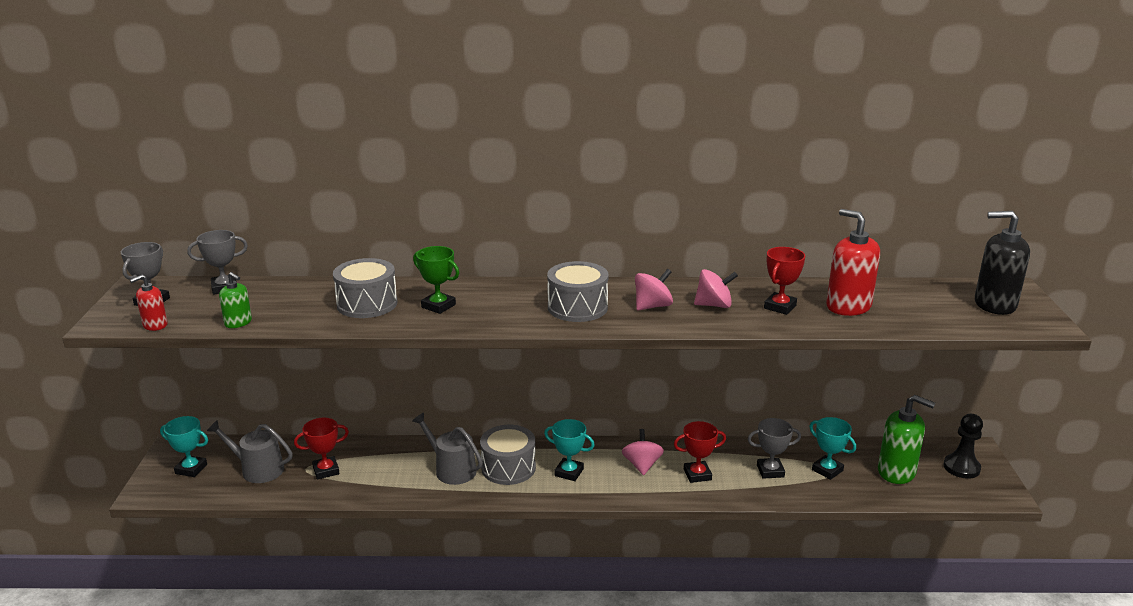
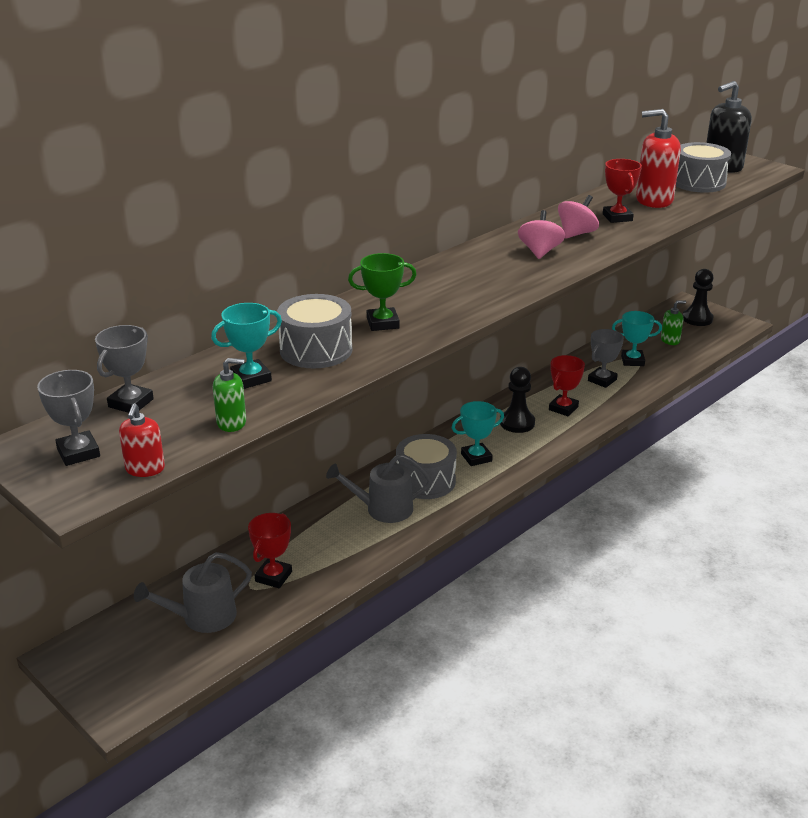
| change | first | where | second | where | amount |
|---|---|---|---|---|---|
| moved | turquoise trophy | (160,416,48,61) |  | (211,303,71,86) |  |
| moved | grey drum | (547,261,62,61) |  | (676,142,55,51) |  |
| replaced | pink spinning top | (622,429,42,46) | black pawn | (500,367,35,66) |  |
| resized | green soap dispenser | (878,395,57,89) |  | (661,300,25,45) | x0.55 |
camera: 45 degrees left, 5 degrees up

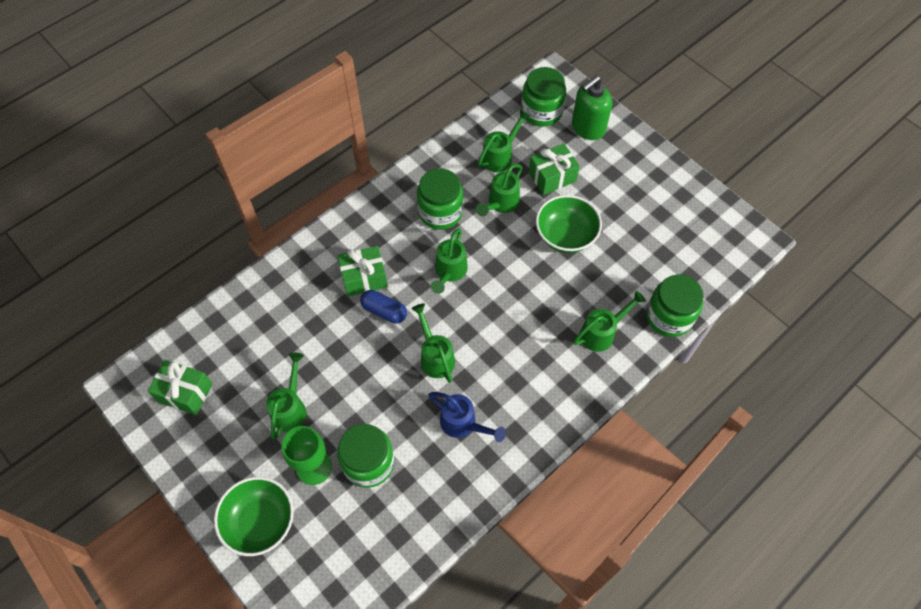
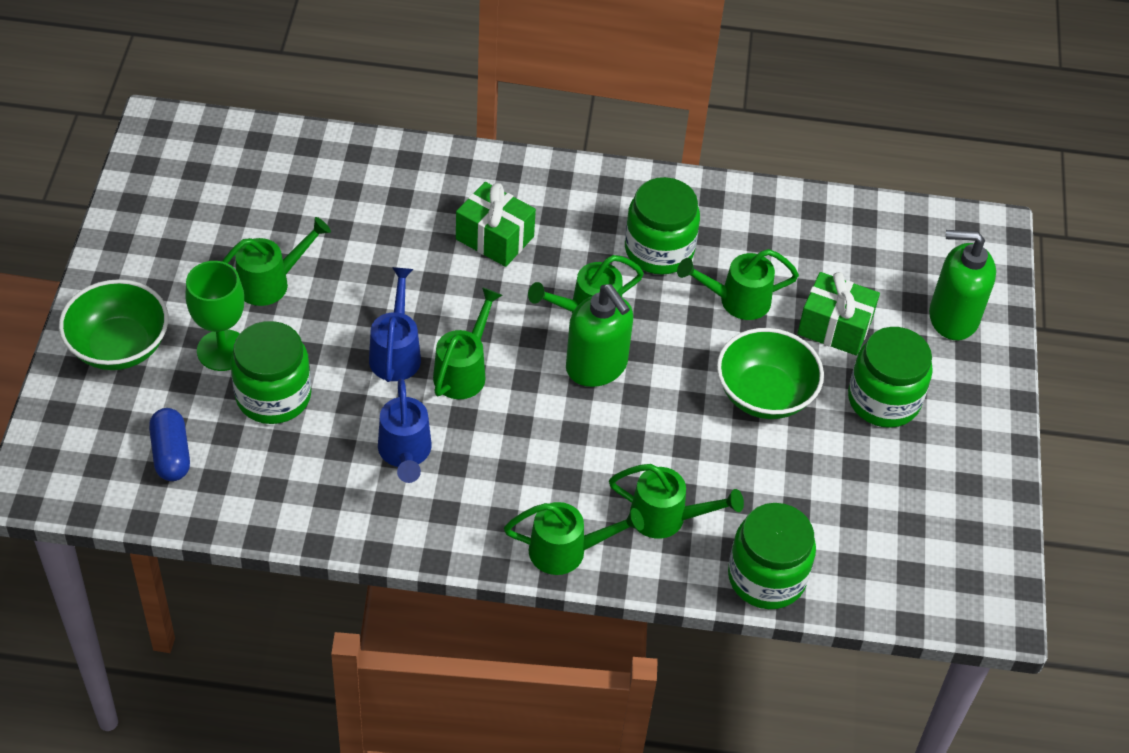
| change | first | where | second | where | amount |
|---|---|---|---|---|---|
| removed | green gift | (148,360,65,55) |  |  |  |
| moved | blue capsule | (360,290,47,34) |  | (149,408,41,73) |  |
| moved | green watering can | (478,110,52,62) |  | (504,502,140,73) |  |
| moved | green jar | (521,67,45,60) |  | (848,327,85,101) |  |
| added |  |  | blue watering can | (369,267,52,115) |  |
| added |  |  | green soap dispenser | (566,284,67,103) |  |
camera: 45 degrees right, 10 degrees down

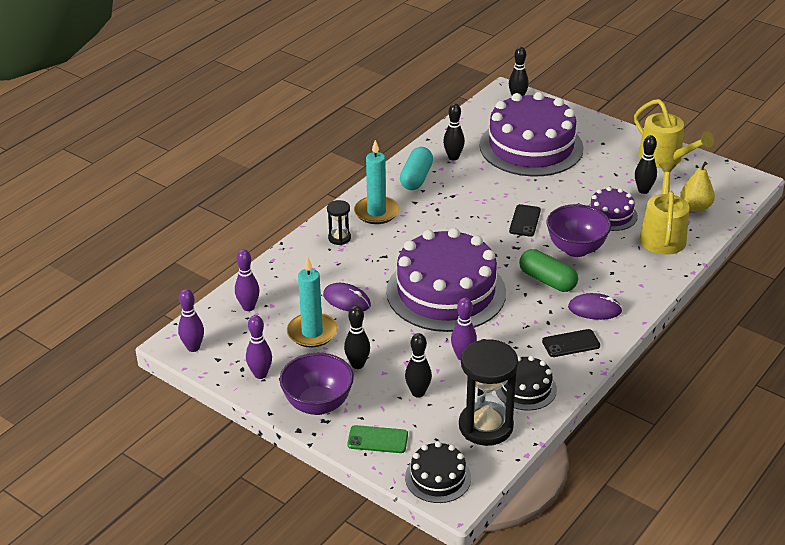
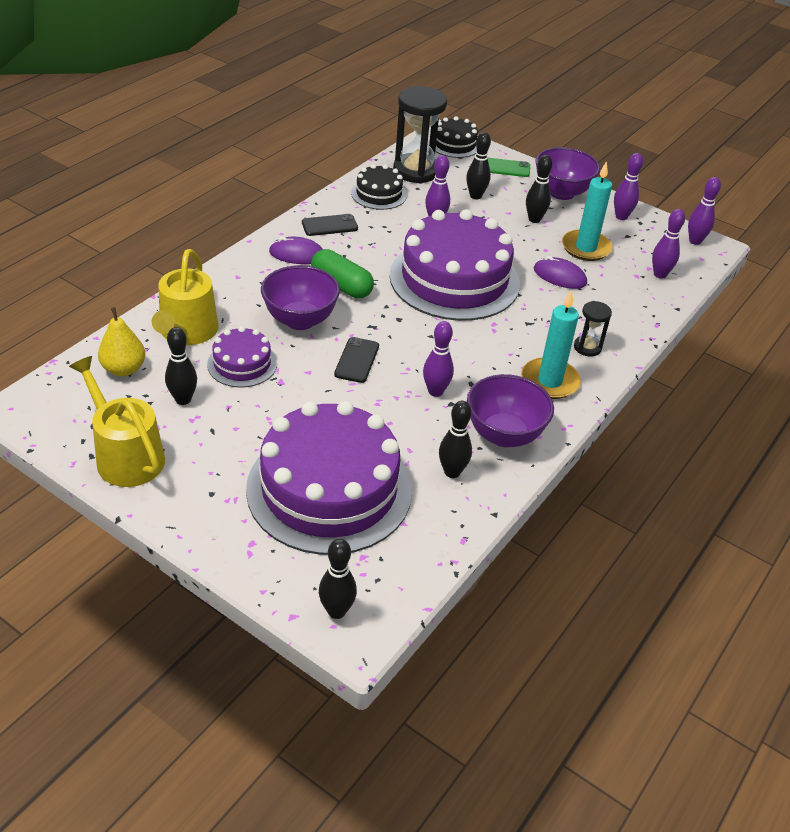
| change | first | where | second | where | amount |
|---|---|---|---|---|---|
| replaced | turquoise capsule | (400,147,33,43) | purple bowl | (467,374,87,73) |  |
| added |  |  | purple bowling pin | (423,321,31,76) |  |
camera: 175 degrees right, 5 degrees up

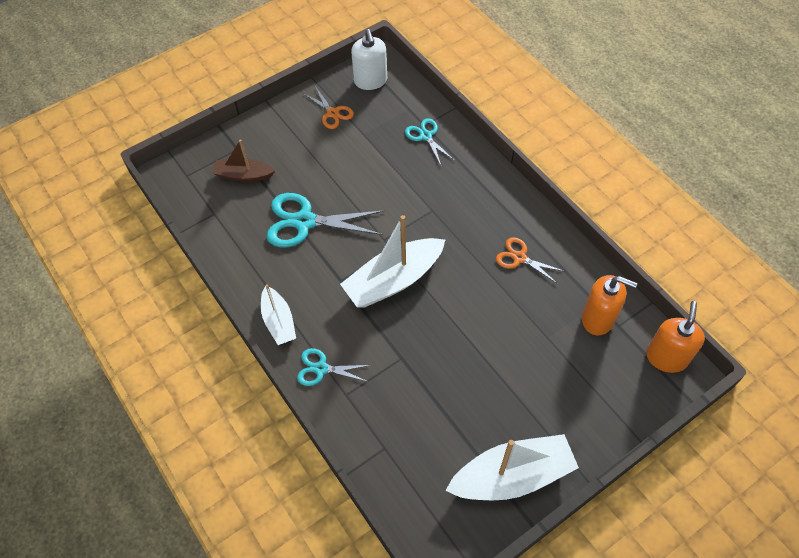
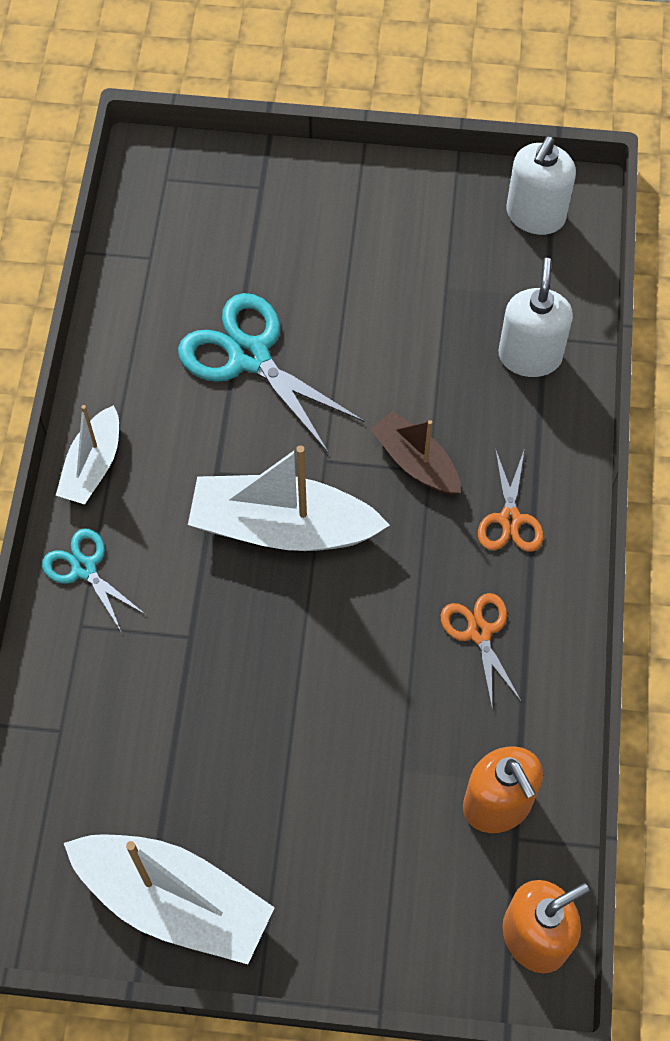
| change | first | where | second | where | amount |
|---|---|---|---|---|---|
| moved | brown boat | (213,140,62,42) |  | (371,411,90,84) |  |
| moved | orange scissors | (303,86,51,43) |  | (478,448,66,104) |  |
| replaced | turquoise scissors | (405,118,50,47) | white soap dispenser | (498,258,75,119) |  |
camera: 40 degrees right, 5 degrees up

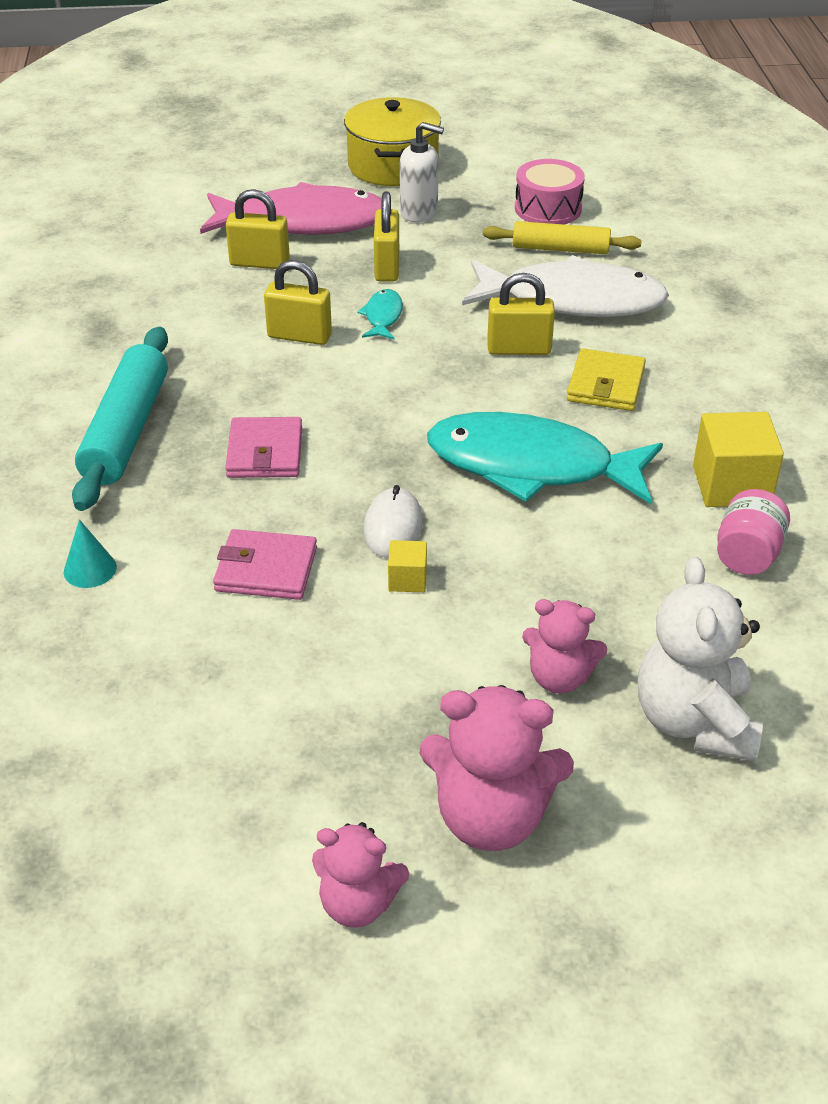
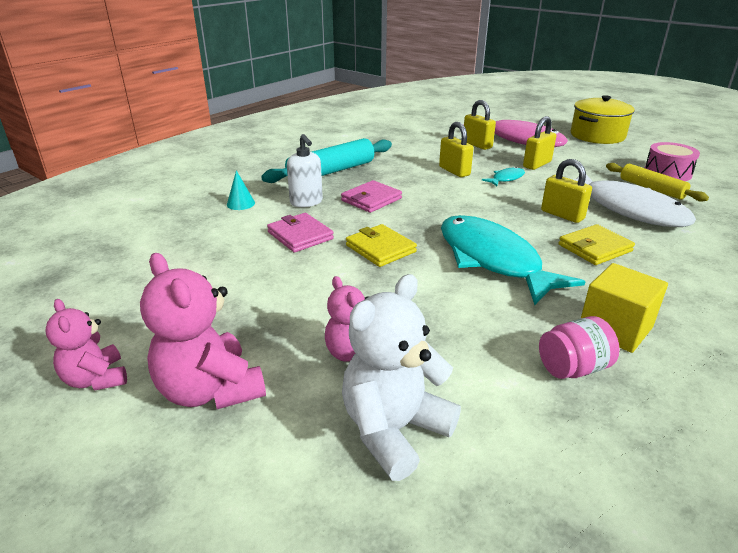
| change | first | where | second | where | amount |
|---|---|---|---|---|---|
| replaced | white mouse | (363,485,60,73) | yellow wallet | (346,224,71,43) |  |
| removed | yellow cube | (388,540,39,52) |  |  |  |
| moved | white soap dispenser | (400,122,44,101) |  | (287,134,36,73) |  |
camera: 45 degrees right, 10 degrees down

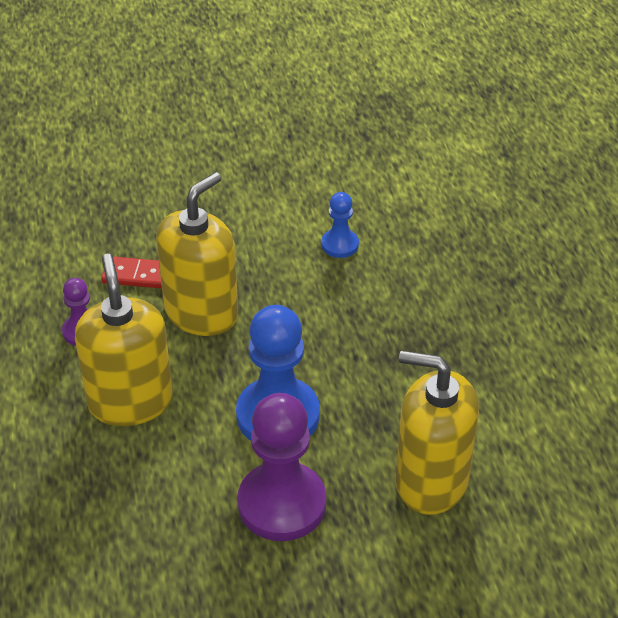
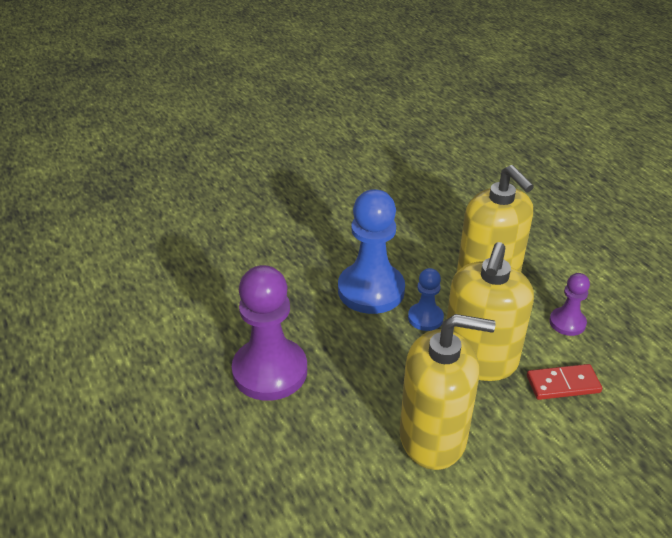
| change | first | where | second | where | amount |
|---|---|---|---|---|---|
| moved | purple pawn | (237,393,89,148) |  | (232,265,75,136) |  |
| moved | blue pawn | (321,192,38,66) |  | (408,268,36,63) |  |
| moved | yellow soap dispenser | (396,351,83,164) |  | (400,314,96,156) |  |
camera: 165 degrees right, 5 degrees down

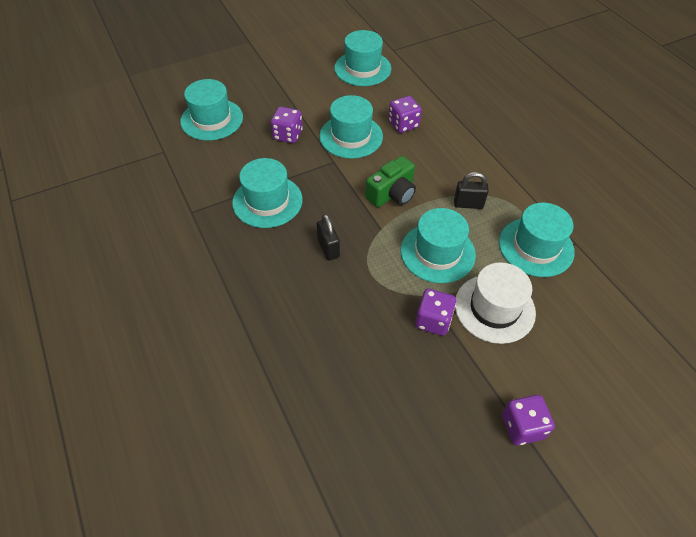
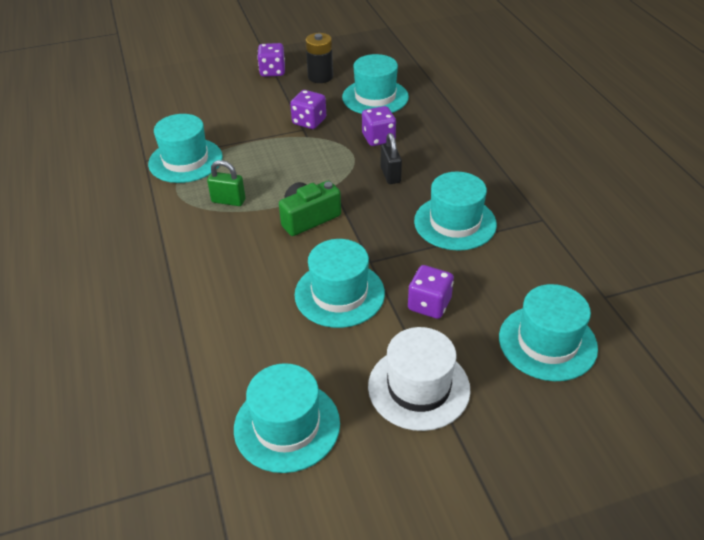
| change | first | where | second | where | amount |
|---|---|---|---|---|---|
| moved | purple dice | (389,96,33,37) |  | (362,106,34,40) |  |
| moved | turquoise hat | (401,208,75,75) |  | (342,54,67,60) |  |
| recoloured | black padlock | (454,172,35,37) | green padlock | (207,160,38,46) |  |
| moved | white hat | (455,262,81,82) |  | (368,327,103,104) |  |
| added |  |  | black battery | (305,33,28,50) |  |
camera: 170 degrees left, 10 degrees down

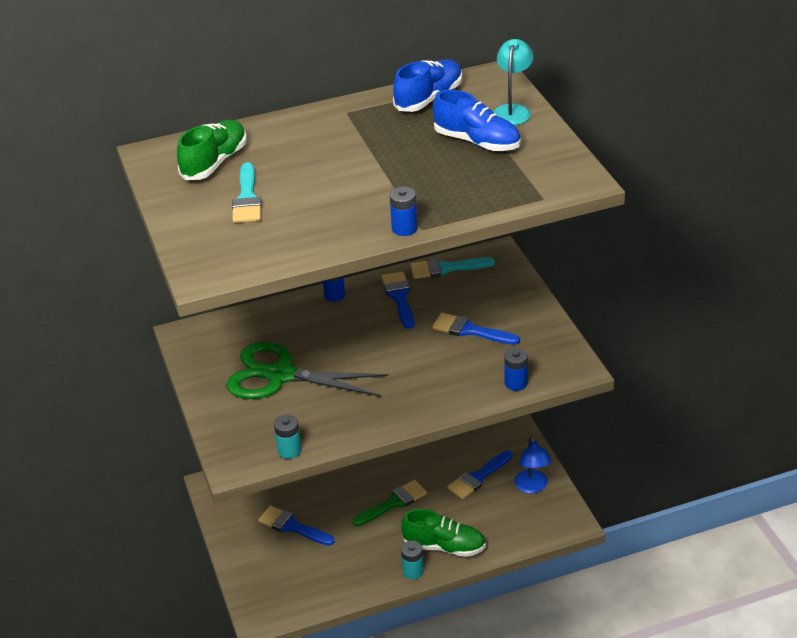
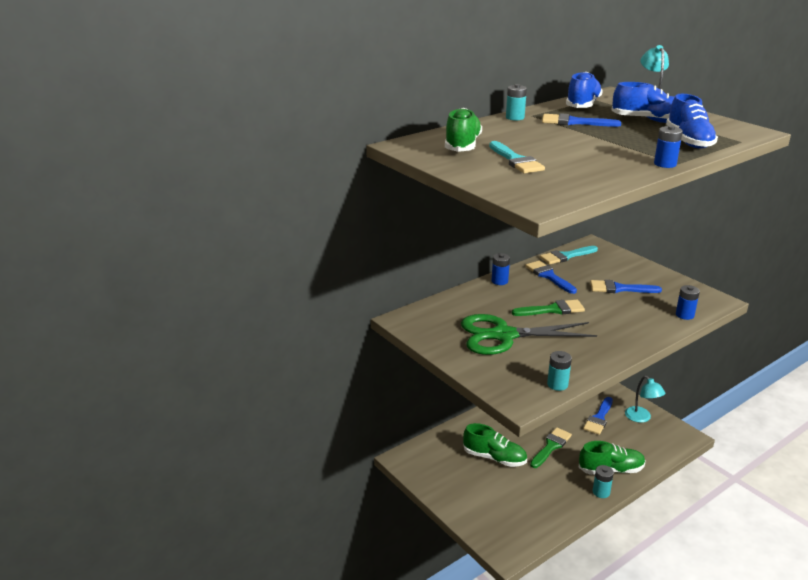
| change | first | where | second | where | amount |
|---|---|---|---|---|---|
| moved | blue brush | (258,506,76,40) |  | (542,113,79,14) |  |
| recoloured | blue lamp | (514,436,37,57) | turquoise lamp | (625,376,40,47) |  |
| added |  |  | green shoe | (463,423,64,44) |  |
| added |  |  | turquoise battery | (506,84,21,36) |  |
| added |  |  | green brush | (512,300,73,16) |  |
| added |  |  | blue shoe | (666,94,52,55) |  |
camera: 20 degrees left, 10 degrees down

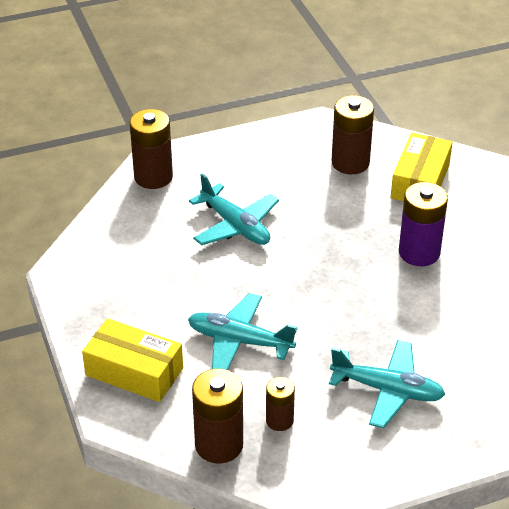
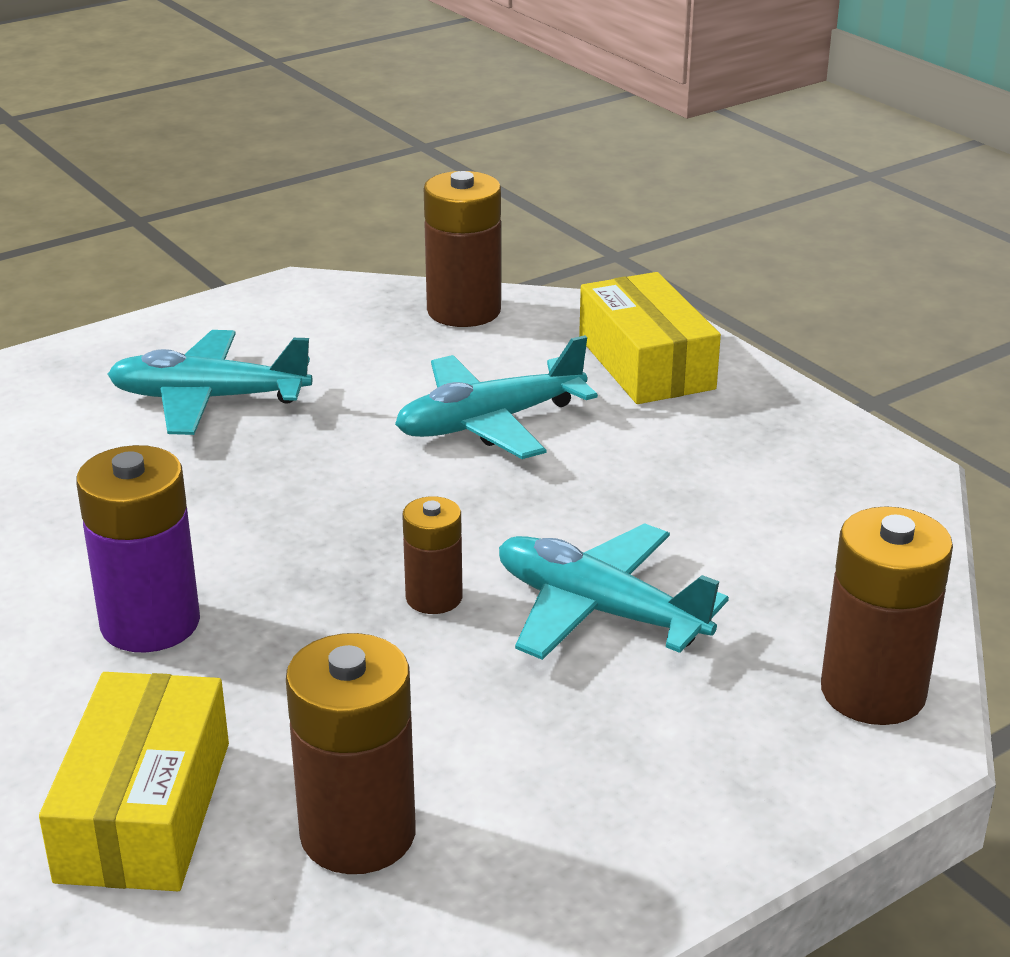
| change | first | where | second | where | amount |
|---|---|---|---|---|---|
| turned | yellow box | (82,318,101,84) |  | (579,272,142,132) | 60 degrees clockwise |
| turned | turquoise plane | (188,293,110,77) |  | (395,335,203,124) | 150 degrees clockwise |
| moved | brown battery | (266,377,29,54) |  | (402,496,61,118) |  |
camera: 165 degrees right, 10 degrees down

